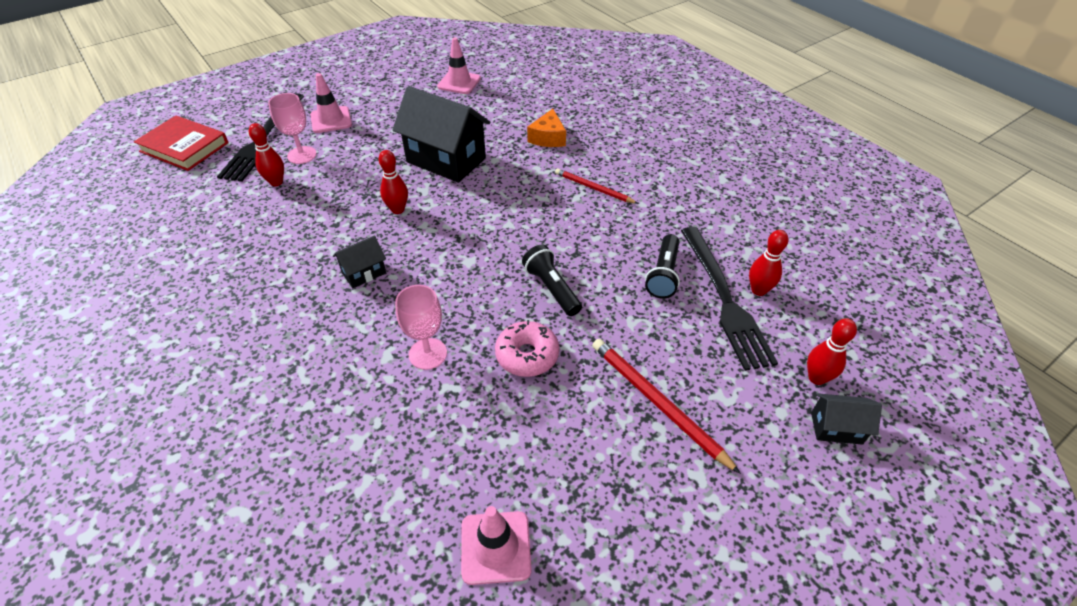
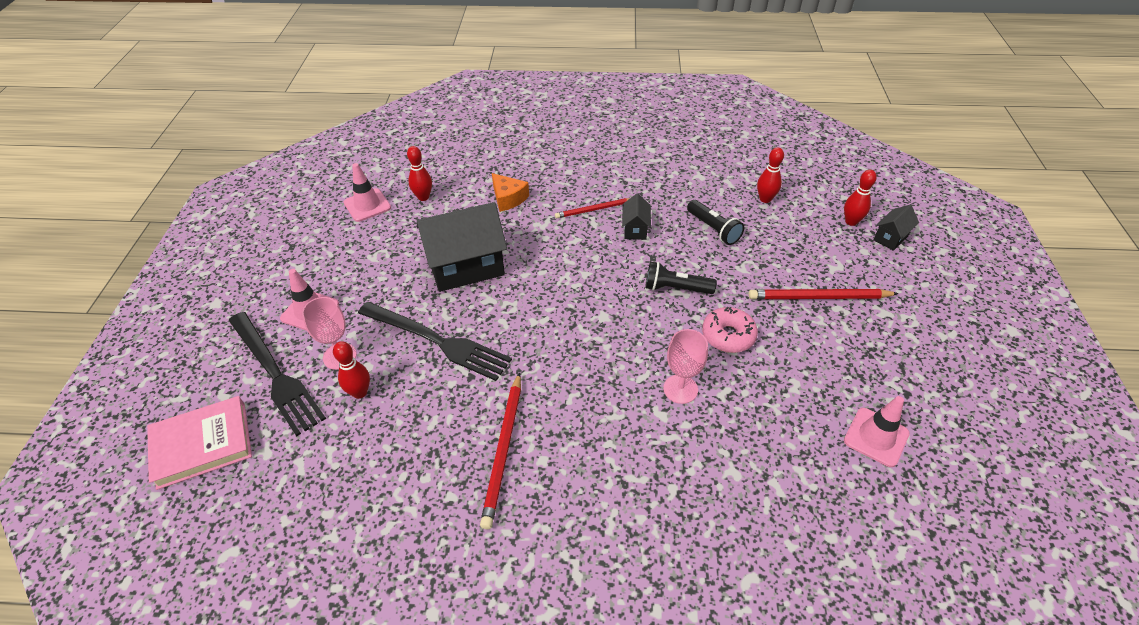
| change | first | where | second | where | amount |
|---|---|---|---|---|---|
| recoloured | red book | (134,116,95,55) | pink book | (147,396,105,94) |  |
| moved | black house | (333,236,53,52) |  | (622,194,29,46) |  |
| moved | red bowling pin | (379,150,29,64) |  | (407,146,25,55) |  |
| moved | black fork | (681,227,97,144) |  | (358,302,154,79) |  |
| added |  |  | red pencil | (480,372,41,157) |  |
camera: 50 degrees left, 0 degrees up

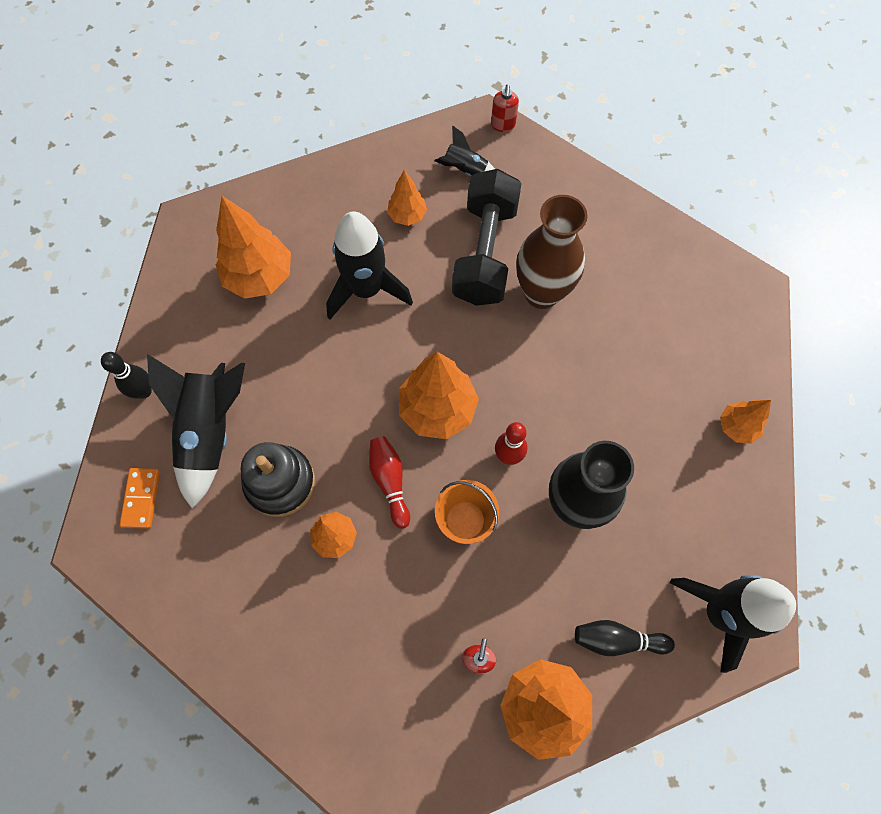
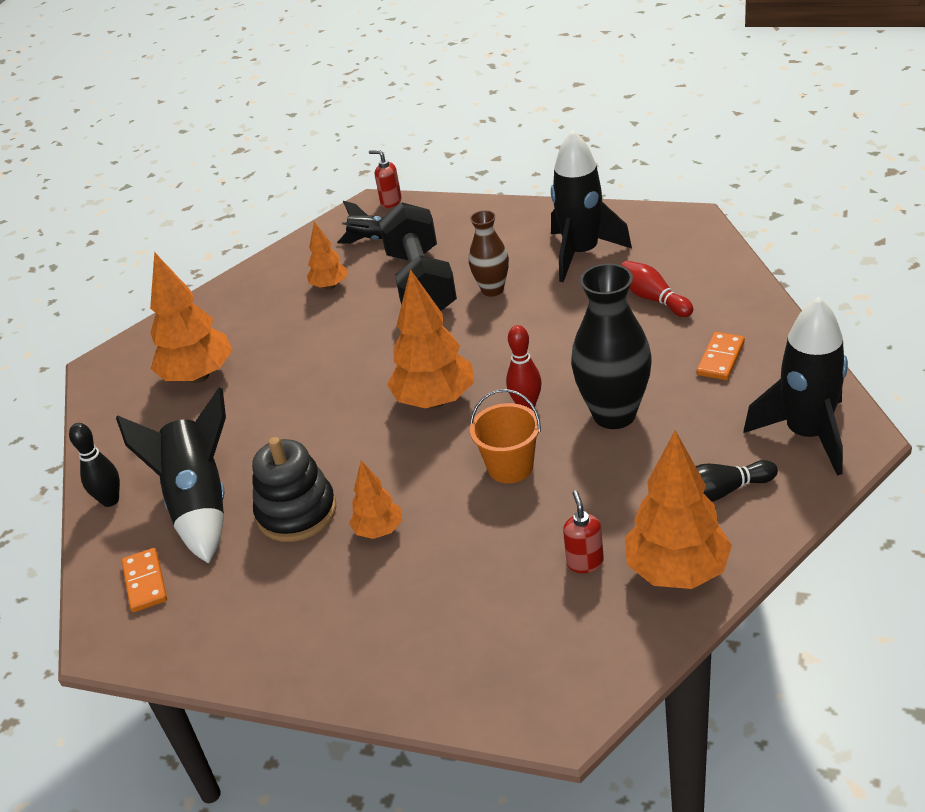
| change | first | where | second | where | amount |
|---|---|---|---|---|---|
| moved | black rocket | (326,211,87,108) |  | (551,130,81,152) |  |
| moved | red bowling pin | (369,436,41,93) |  | (621,261,72,56) |  |
| turned | red soap dispenser | (491,84,28,48) |  | (369,150,33,58) | 135 degrees clockwise |
| resized | brown vase | (516,195,71,114) |  | (469,210,40,87) | x0.59 |
| removed | orange tree | (720,399,51,45) |  |  |  |
| added |  |  | orange domino | (697,332,48,48) |  |
camera: 15 degrees left, 30 degrees down

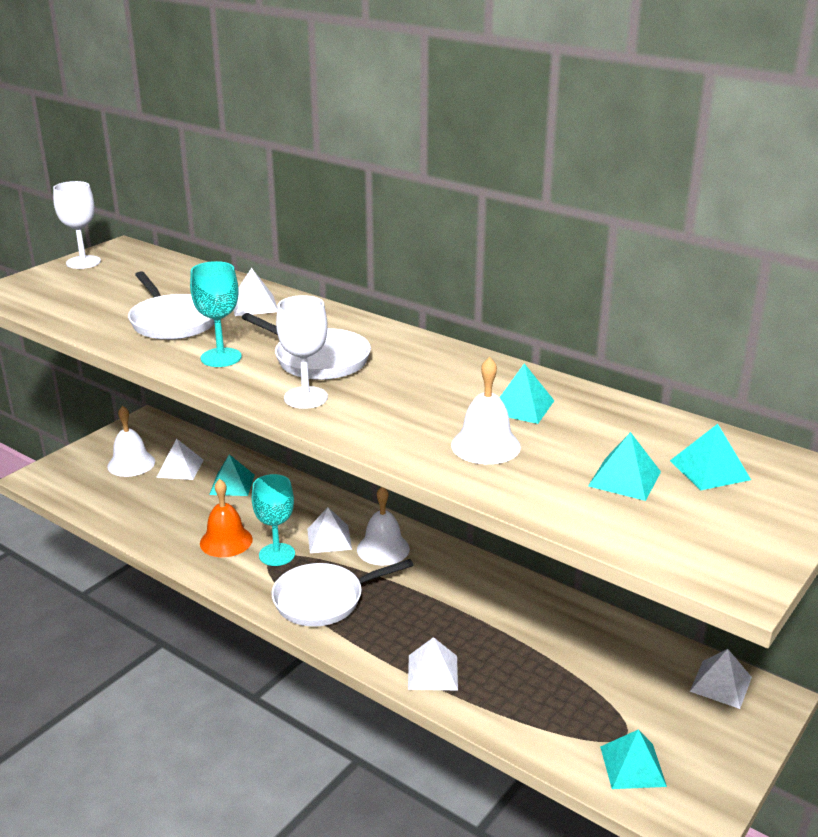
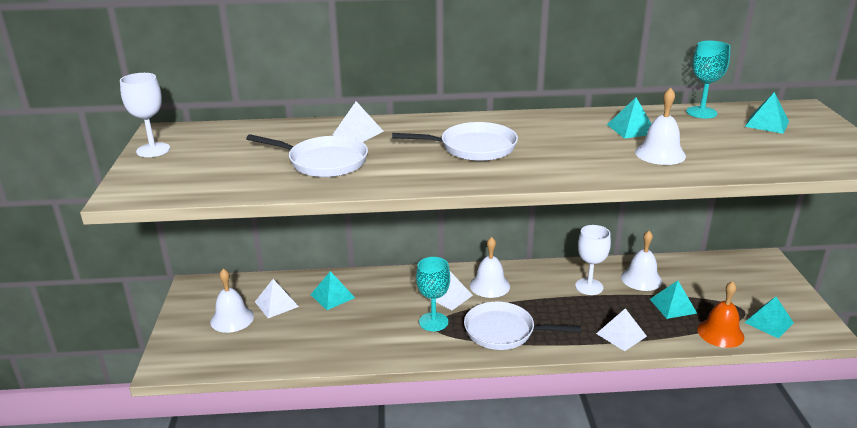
| change | first | where | second | where | amount |
|---|---|---|---|---|---|
| moved | turquoise goblet | (190,261,52,106) |  | (686,41,45,77) |  |
| moved | orange bell | (200,479,53,78) |  | (697,281,47,67) |  |
| turned | white pan | (272,559,142,68) |  | (464,301,117,49) | 75 degrees clockwise |
| moved | white goblet | (276,295,52,114) |  | (575,225,36,70) |  |
| moved | turquoise pyramid | (588,432,73,69) |  | (650,280,47,39) |  |
| removed | white pyramid | (690,649,62,60) |  |  |  |
| added |  |  | white bell | (621,231,41,60) |  |
camera: 40 degrees left, 0 degrees up

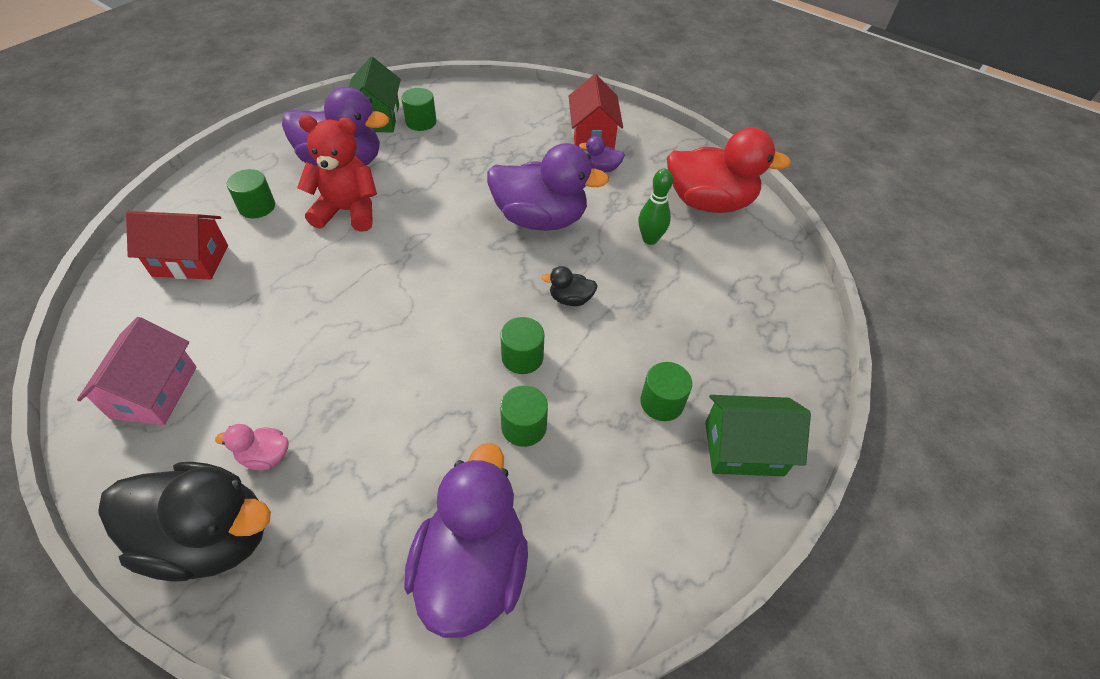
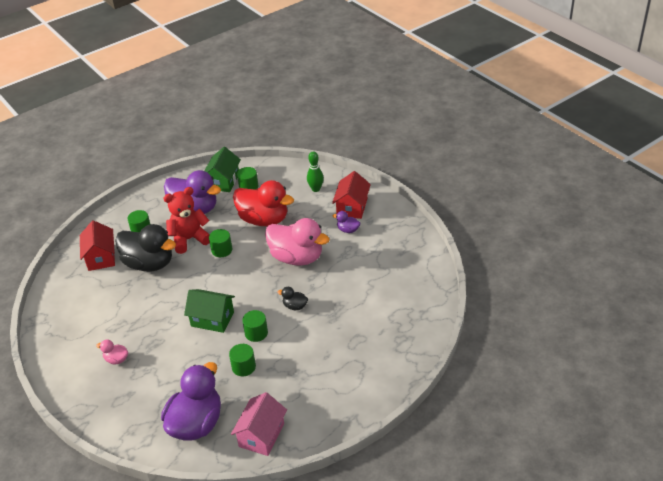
| change | first | where | second | where | amount |
|---|---|---|---|---|---|
| moved | pink house | (77,317,120,108) |  | (231,392,56,64) |  |
| moved | black duck | (98,462,173,120) |  | (115,224,61,48) |  |
| turned | red house | (126,211,102,69) |  | (80,220,35,51) | 60 degrees clockwise |
| turned | red teddy bear | (297,115,80,117) |  | (164,187,46,67) | 45 degrees counterclockwise |
| recoloured | purple duck | (487,143,122,88) | pink duck | (265,218,65,48) |  |
| moved | green bowling pin | (638,169,35,76) |  | (307,151,17,41) |  |
| moved | green cylinder | (640,362,52,59) |  | (209,229,23,28) |  |
| moved | red duck | (667,127,124,86) |  | (233,180,61,46) |  |
| moved | green house | (705,395,106,81) |  | (184,289,51,44) |  |
camera: 20 degrees right, 10 degrees down

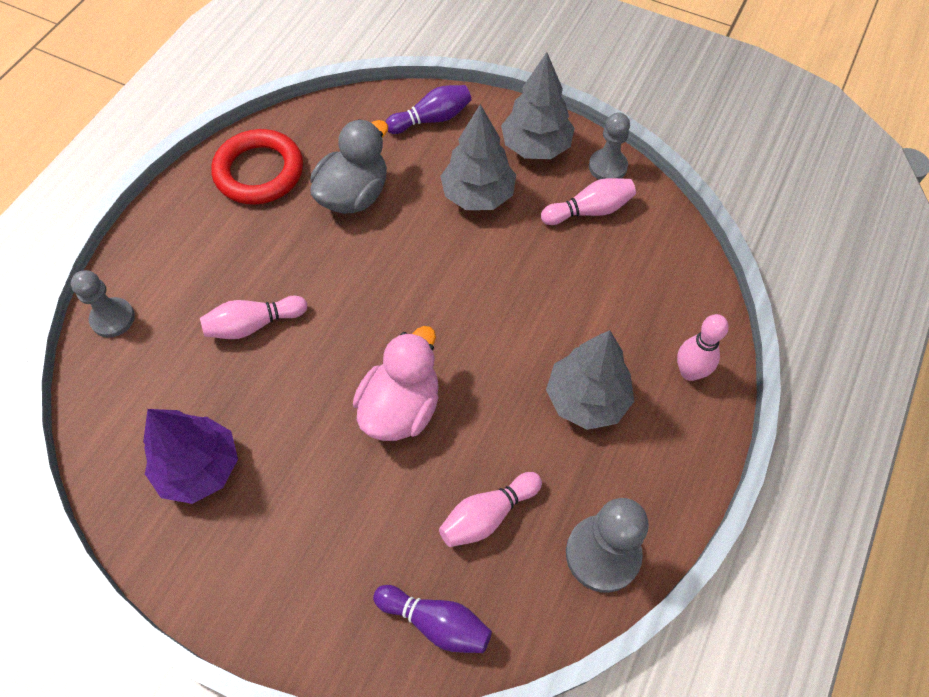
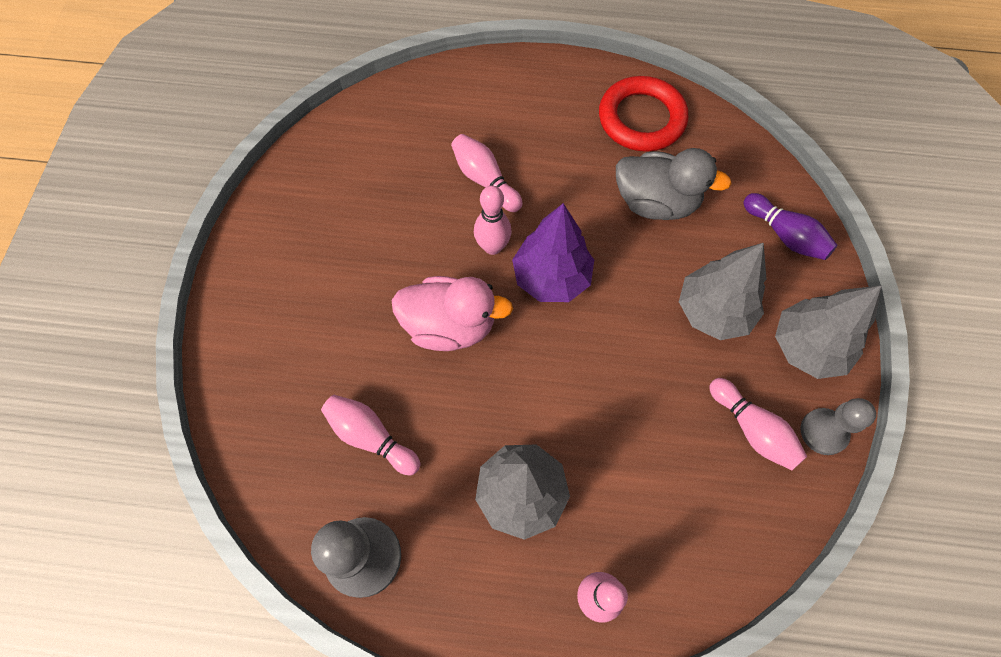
| change | first | where | second | where | amount |
|---|---|---|---|---|---|
| removed | grey pawn | (71,270,64,68) |  |  |  |
| moved | purple tree | (143,409,95,95) |  | (512,203,82,99) |  |
| removed | purple bowling pin | (373,585,119,68) |  |  |  |
| added |  |  | pink bowling pin | (474,185,38,70) |  |
camera: 70 degrees right, 5 degrees up

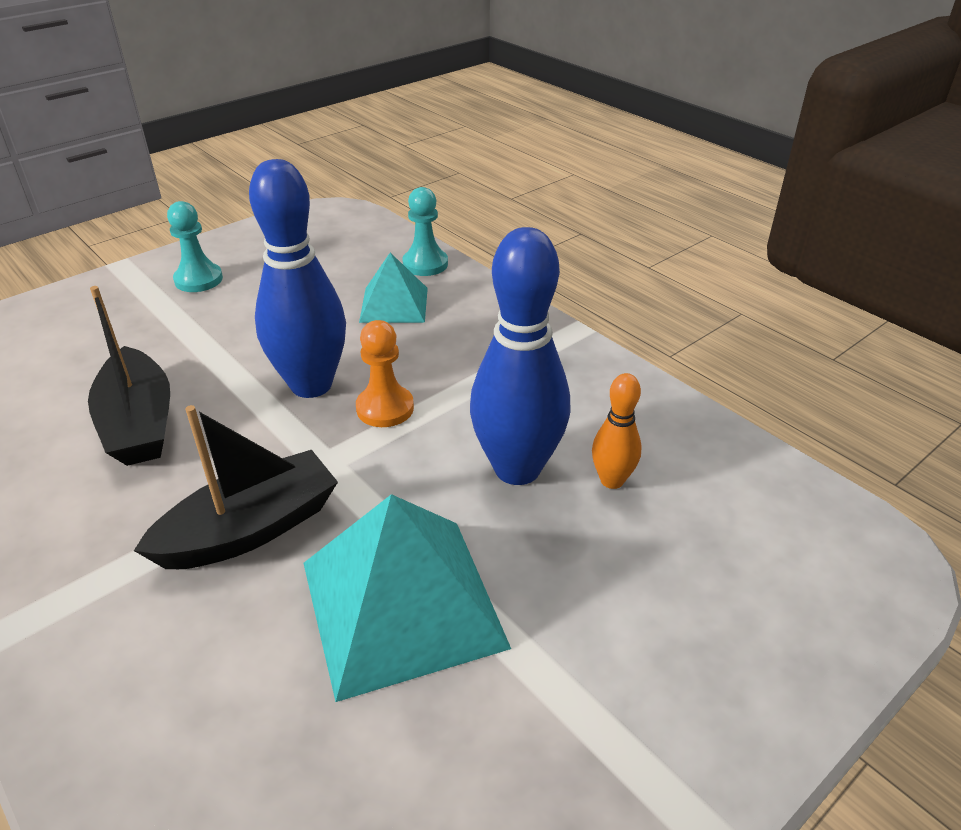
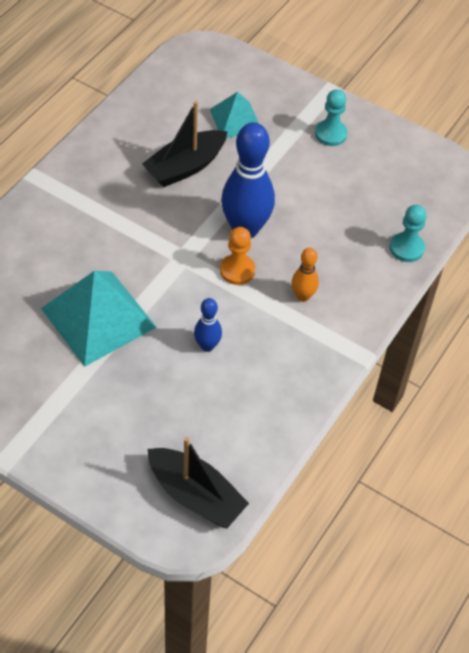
| change | first | where | second | where | amount |
|---|---|---|---|---|---|
| moved | black boat | (134,405,204,164) |  | (148,437,101,92) |  |
| moved | turquoise pyramid | (359,253,69,70) |  | (210,92,48,46) |  |
| resized | blue bowling pin | (470,227,100,258) |  | (194,298,28,54) | x0.49 |
| moved | orange bowling pin | (592,373,50,116) |  | (292,248,27,54) |  |
camera: 70 degrees right, 15 degrees up

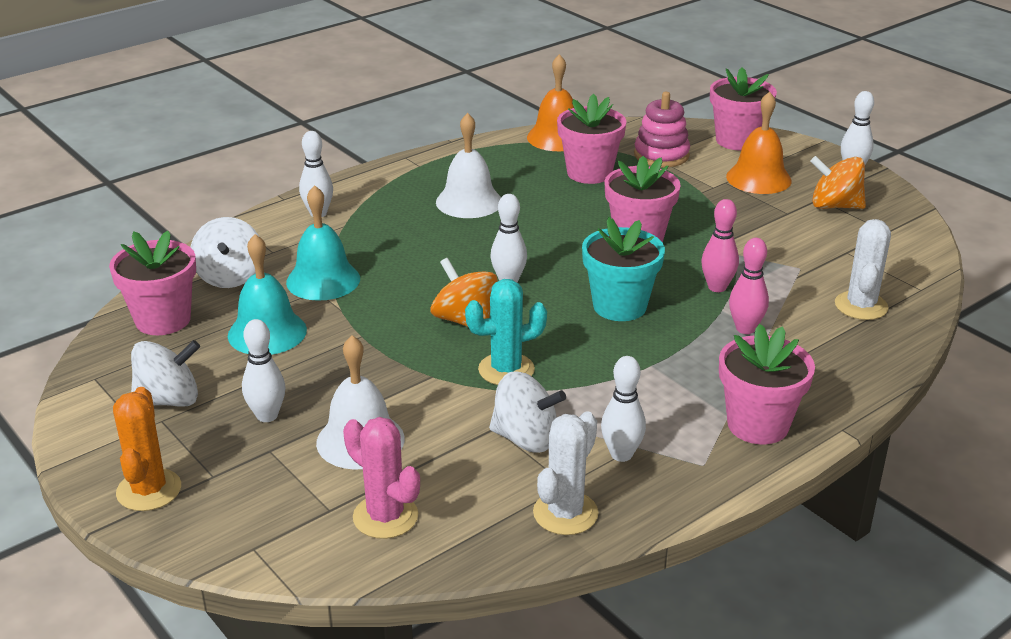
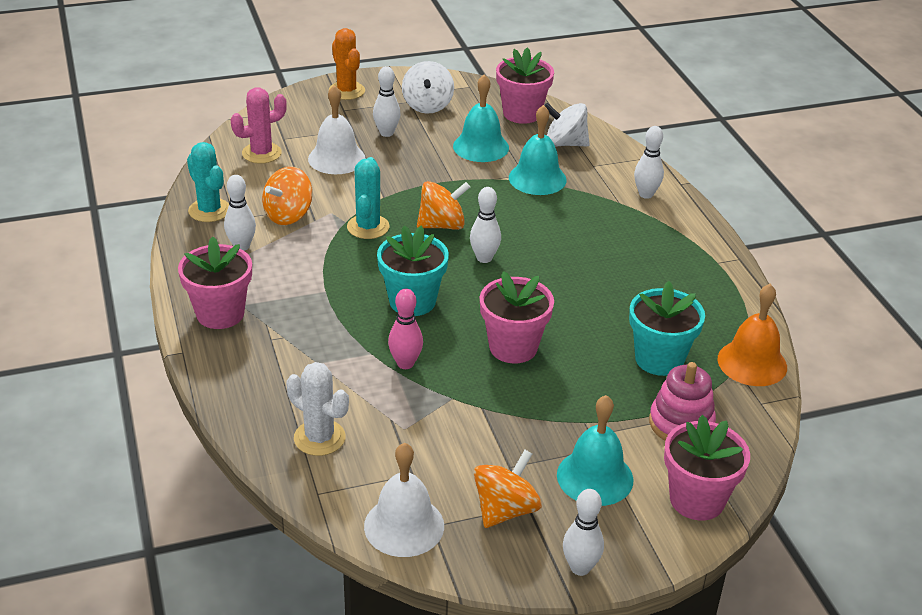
| change | first | where | second | where | amount |
|---|---|---|---|---|---|
| turned | orange cactus | (113,387,68,124) |  | (329,28,36,72) | 45 degrees clockwise |
| moved | white bell | (436,113,65,105) |  | (364,443,80,114) |  |
| recoloured | white spinning top | (489,371,77,82) | orange spinning top | (262,166,51,59) |  |
| recoloured | white cactus | (533,411,65,124) | turquoise cactus | (187,142,42,80) |  |
| recoloured | pink flower pot | (557,94,69,90) | turquoise flower pot | (629,281,76,95) |  |
| recoloured | orange bell | (726,91,66,103) | turquoise bell | (557,395,77,111) |  |
| removed | pink bowling pin | (729,238,40,96) |  |  |  |
camera: 110 degrees right, 5 degrees up

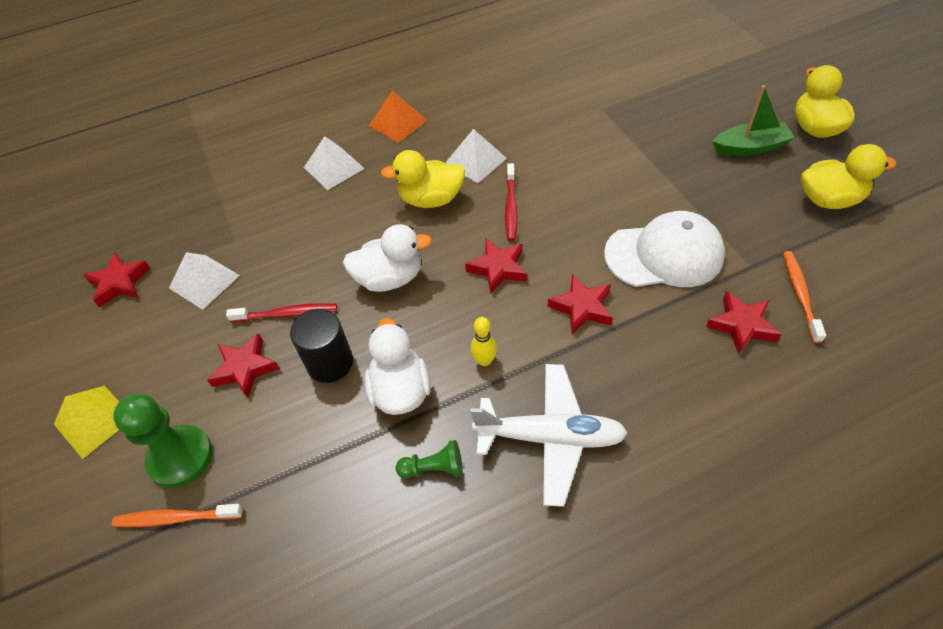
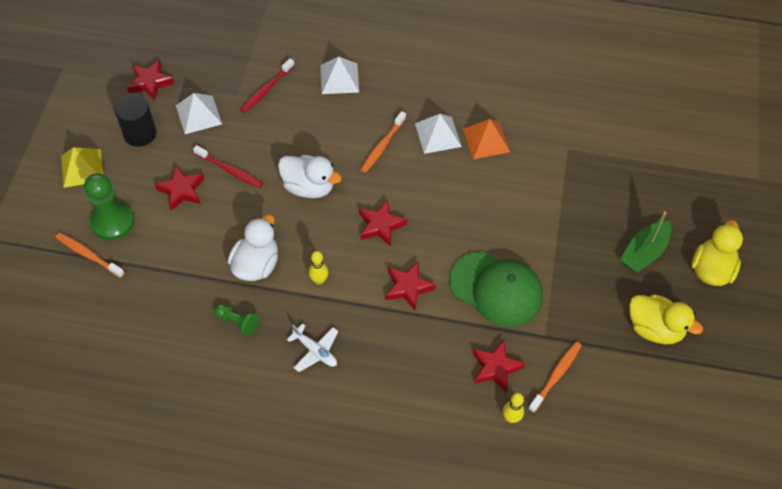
| change | first | where | second | where | amount |
|---|---|---|---|---|---|
| moved | black cylinder | (290,309,63,74) |  | (114,94,42,53) |  |
| moved | orange pyramid | (369,91,59,52) |  | (463,119,47,40) |  |
| replaced | yellow duck | (381,150,84,58) | orange toothbrush | (360,111,46,62) |  |
| resized | white plane | (470,364,158,143) |  | (287,324,51,48) | x0.54 |
| moved | red toothbrush | (505,163,13,78) |  | (240,58,55,55) |  |
| recoloured | white cap | (604,211,121,76) | green cap | (449,251,94,76) |  |
| turned | green boat | (713,85,82,71) |  | (620,211,51,62) | 105 degrees clockwise |
| added |  |  | yellow bowling pin | (503,393,21,30) |  |
camera: 30 degrees right, 5 degrees up

